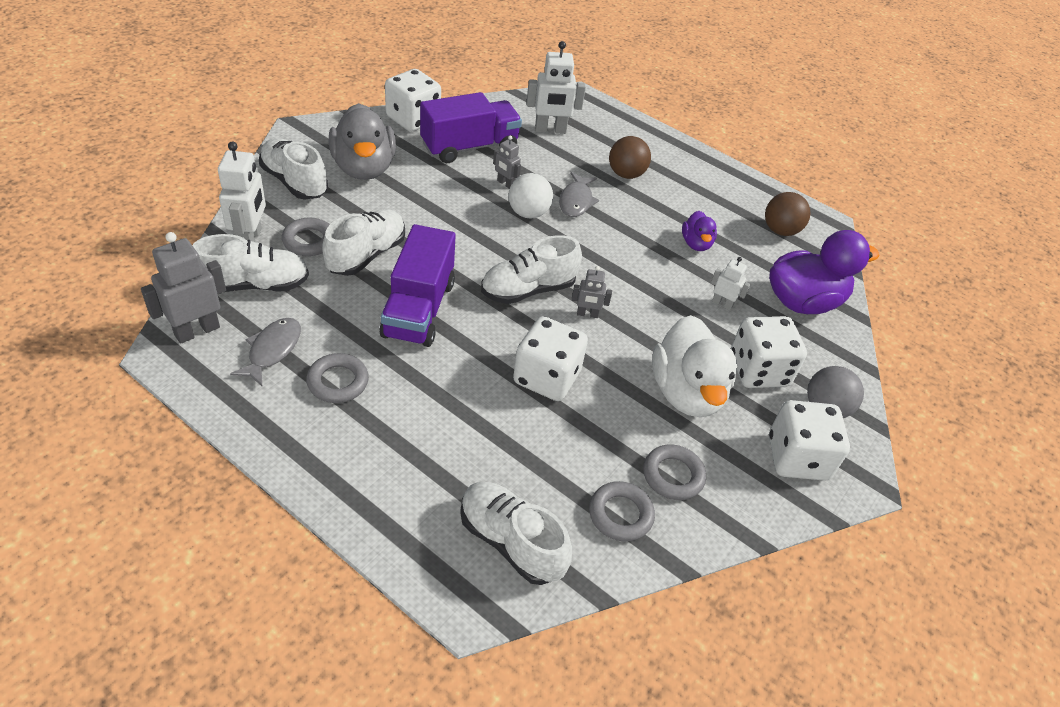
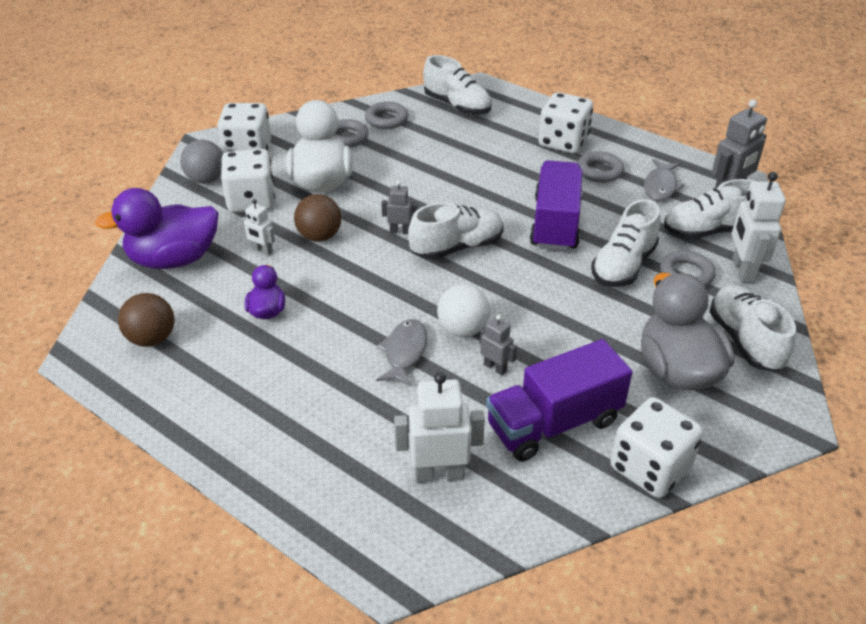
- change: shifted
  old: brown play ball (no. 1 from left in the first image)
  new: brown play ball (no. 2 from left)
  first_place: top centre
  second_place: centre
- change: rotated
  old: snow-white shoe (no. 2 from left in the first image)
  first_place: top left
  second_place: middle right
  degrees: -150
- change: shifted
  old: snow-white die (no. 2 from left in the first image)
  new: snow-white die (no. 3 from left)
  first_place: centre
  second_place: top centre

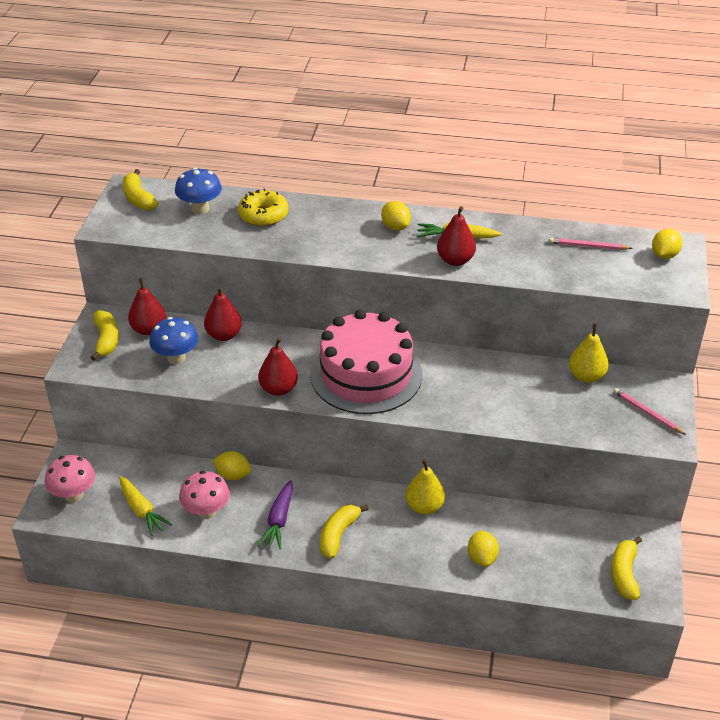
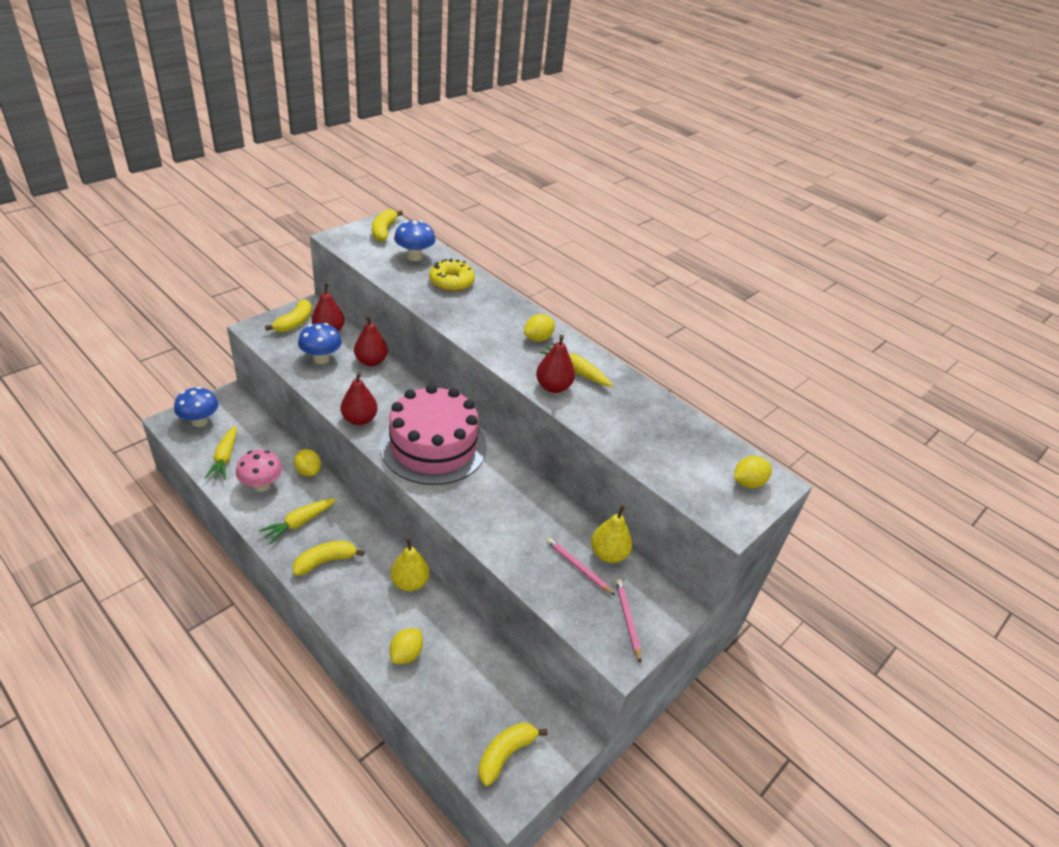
- change: rotated
  old: bright yellow lemon (no. 2 from left in the first image)
  first_place: top centre
  second_place: centre
  degrees: 45
- change: shifted
  old: rosy lead pencil (no. 1 from left)
  first_place: middle right
  second_place: bottom centre
- change: repainted
  old: rosy fungus (no. 1 from left)
  new: cobalt fungus (no. 1 from left)
  first_place: middle left
  second_place: middle left
- change: repainted
  old: violet toy carrot
  new: bright yellow toy carrot (no. 2 from left)
  first_place: bottom centre
  second_place: middle left

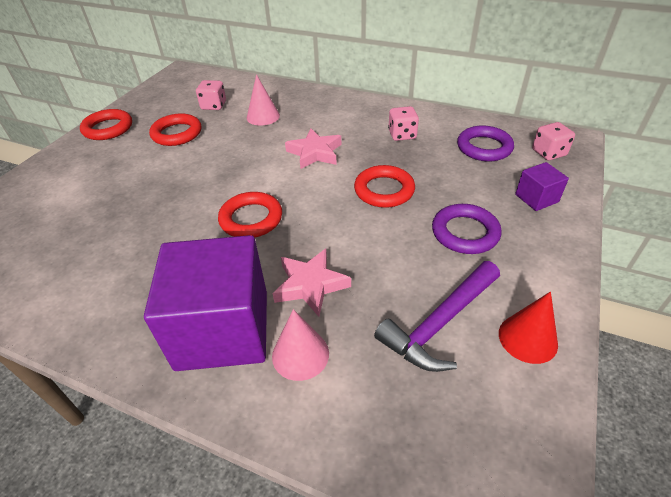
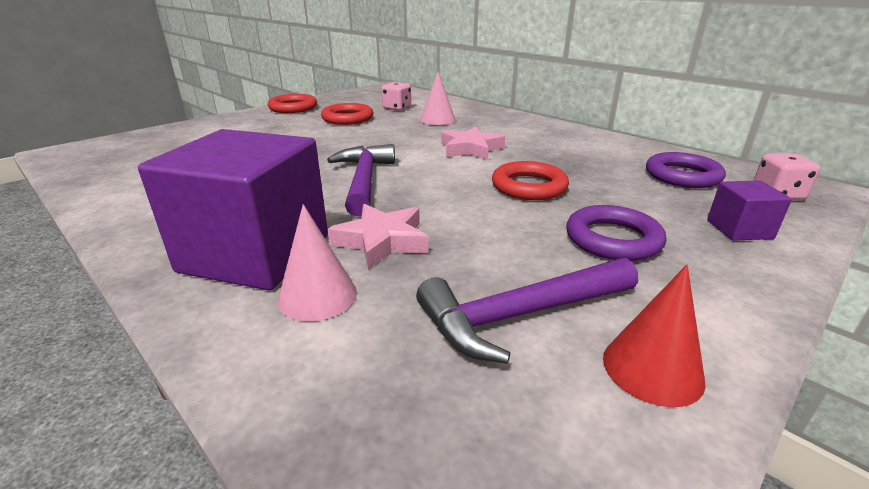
- change: gone
  old: rosy die (no. 2 from left)
  first_place: top centre
- change: swapped
  old: scarlet hoop (no. 3 from left)
  new: violet hammer (no. 1 from left)
  first_place: centre
  second_place: centre

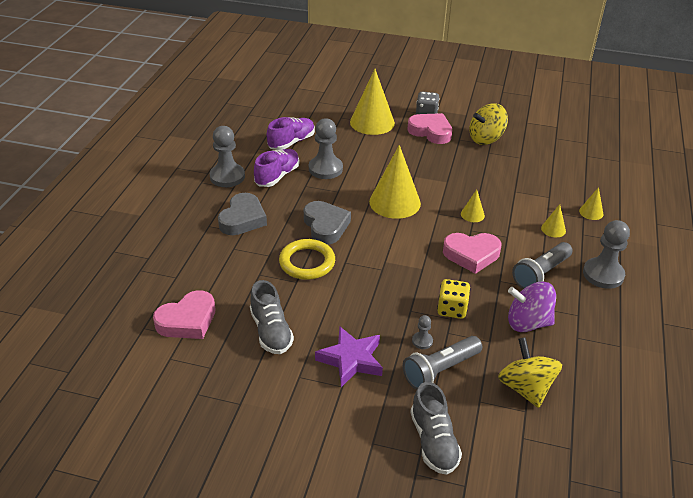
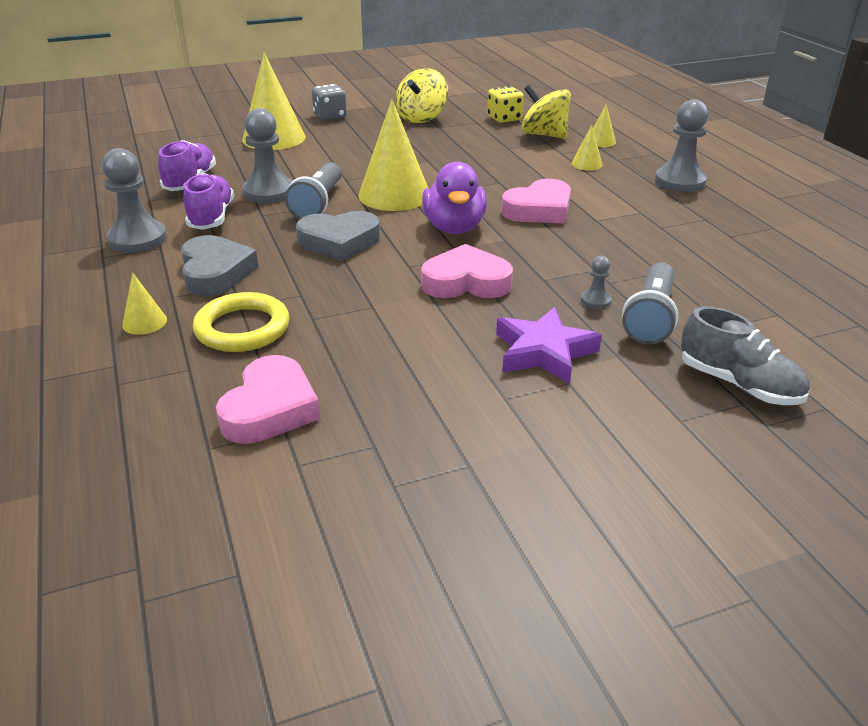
- change: shifted
  old: rosy heart shape (no. 2 from left)
  first_place: top centre
  second_place: centre
- change: shifted
  old: bright yellow cone shape (no. 3 from left in the first image)
  new: bright yellow cone shape (no. 1 from left)
  first_place: middle right
  second_place: middle left
- change: rotated
  old: gray heart shape (no. 2 from left)
  first_place: centre
  second_place: top centre
  degrees: 135
- change: shifted
  old: bright yellow hoop
  first_place: centre
  second_place: middle left
- change: shifted
  old: gray pocket torch (no. 2 from left in the first image)
  new: gray pocket torch (no. 1 from left)
  first_place: middle right
  second_place: top centre
- change: shifted
  old: bright yellow die
  first_place: centre
  second_place: top centre
- change: gone
  old: gray shoe (no. 1 from left)
  first_place: centre
- change: gone
  old: violet spinning top
  first_place: middle right
- change: shifted
  old: bright yellow spinning top (no. 2 from left)
  first_place: bottom right
  second_place: top centre
- change: new
  new: violet rubber duck
  second_place: top centre

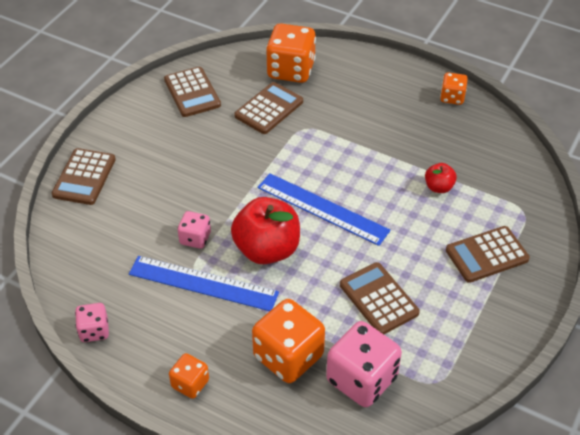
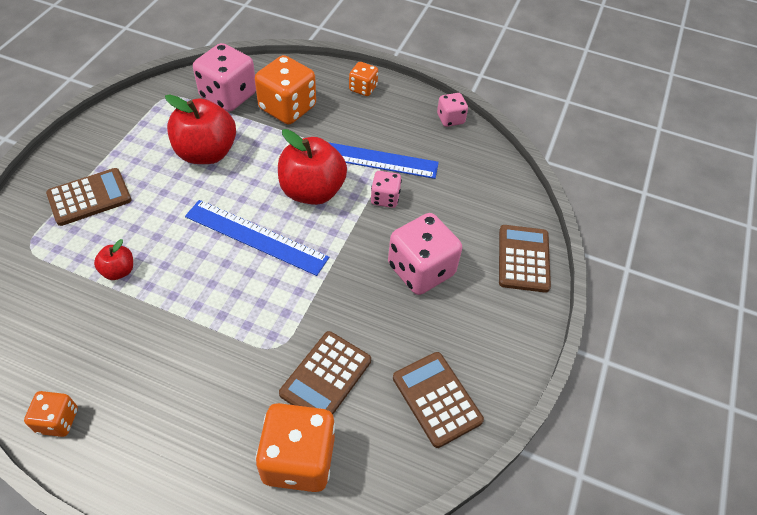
- change: swapped
  old: brown calculator (no. 4 from left)
  new: scarlet toy apple (no. 2 from left)
  first_place: bottom centre
  second_place: top left
- change: new
  new: rosy die (no. 3 from left)
  second_place: centre

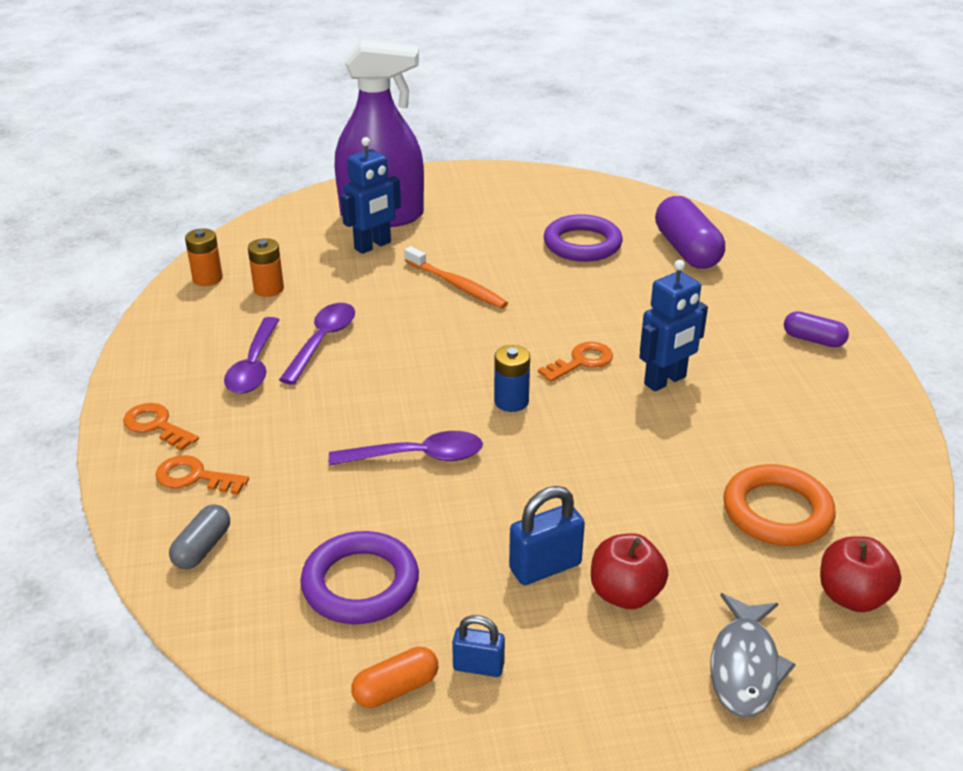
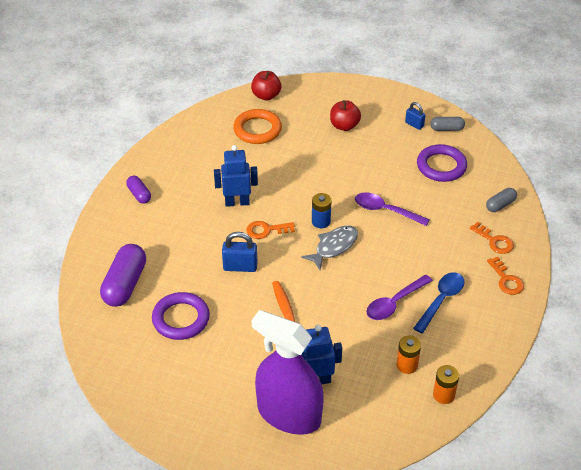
- change: repainted
  old: violet spoon (no. 1 from left)
  new: cobalt spoon
  first_place: middle left
  second_place: middle right
- change: shifted
  old: cobalt small lock (no. 2 from left in the first image)
  new: cobalt small lock (no. 1 from left)
  first_place: bottom centre
  second_place: centre
- change: shifted
  old: gray toy fish
  first_place: bottom right
  second_place: centre
- change: repainted
  old: orange pill
  new: gray pill (no. 1 from left)
  first_place: bottom centre
  second_place: top right

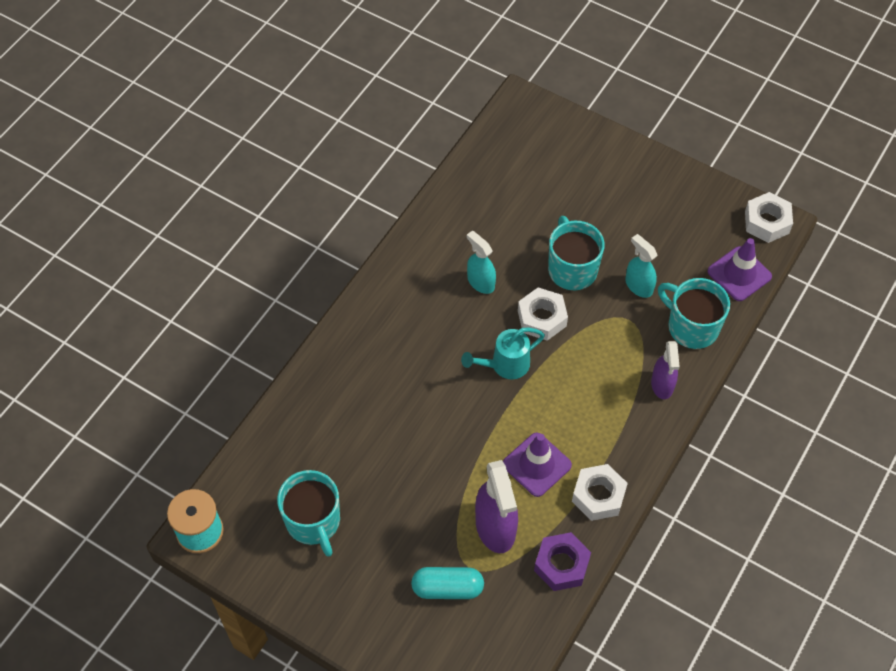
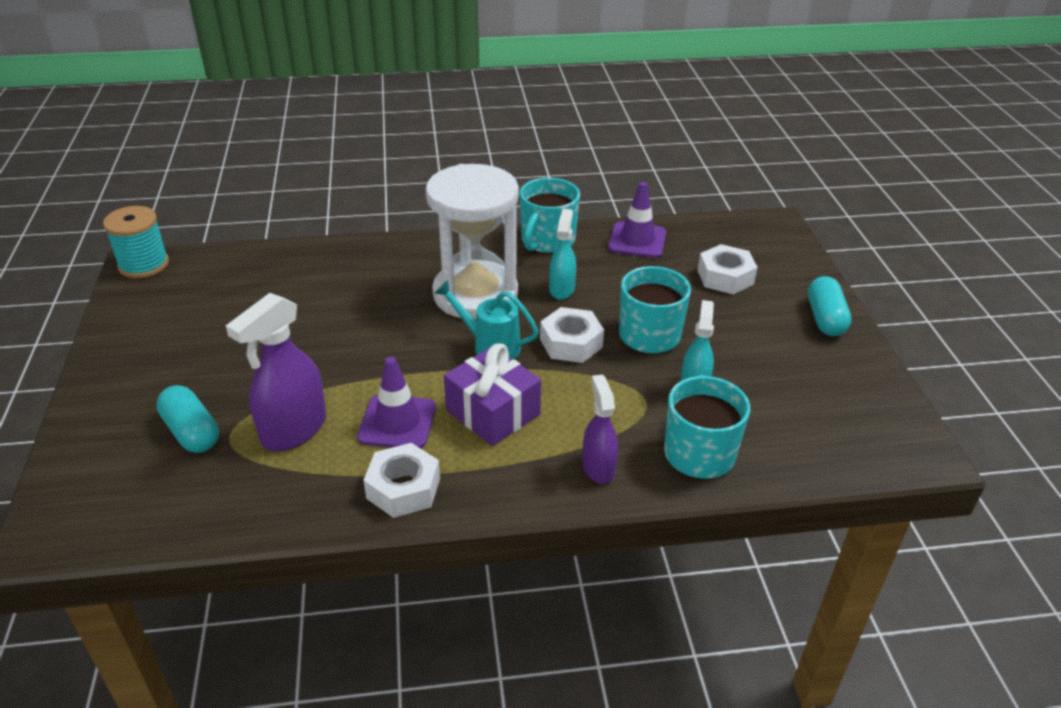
- change: shifted
  old: snow-white hex nut (no. 3 from left)
  first_place: top right
  second_place: middle right
- change: shifted
  old: violet safety cone (no. 2 from left)
  first_place: middle right
  second_place: top centre
- change: rotated
  old: violet sprayer (no. 2 from left)
  first_place: middle right
  second_place: centre
  degrees: 120
- change: shifted
  old: turquoise coffee mug (no. 1 from left)
  first_place: bottom centre
  second_place: top centre
- change: gone
  old: violet hex nut
  first_place: bottom centre
- change: new
  new: snow-white sandglass
  second_place: centre
- change: new
  new: turquoise pill (no. 2 from left)
  second_place: middle right
- change: new
  new: violet present
  second_place: centre

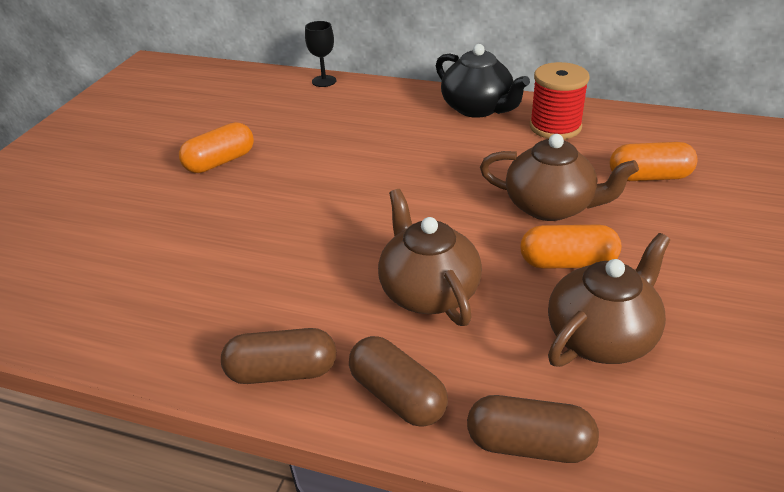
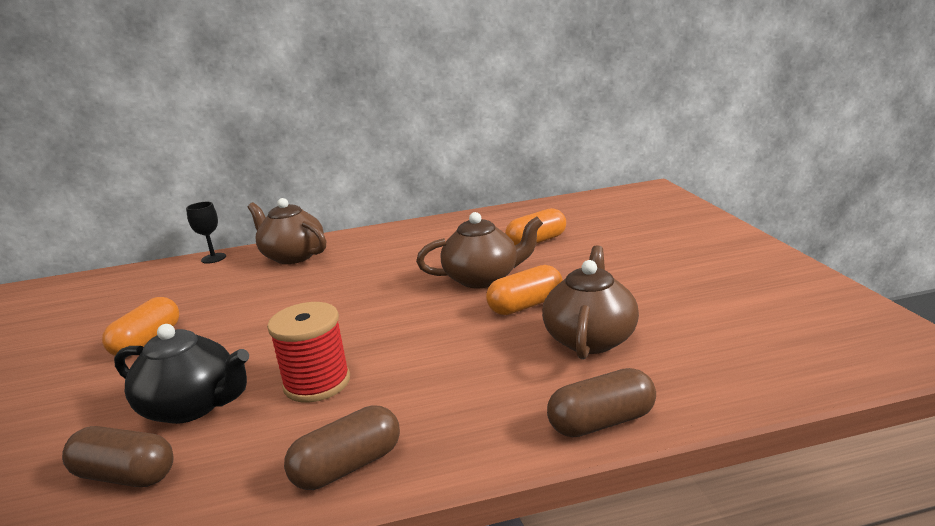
- change: shifted
  old: ebony tea pot
  first_place: top centre
  second_place: bottom left
- change: shifted
  old: scarlet spool
  first_place: top right
  second_place: bottom left
- change: shifted
  old: brown tea pot (no. 1 from left)
  first_place: centre
  second_place: middle left
- change: shifted
  old: brown pill (no. 2 from left in the first image)
  new: brown pill (no. 1 from left)
  first_place: bottom centre
  second_place: bottom left

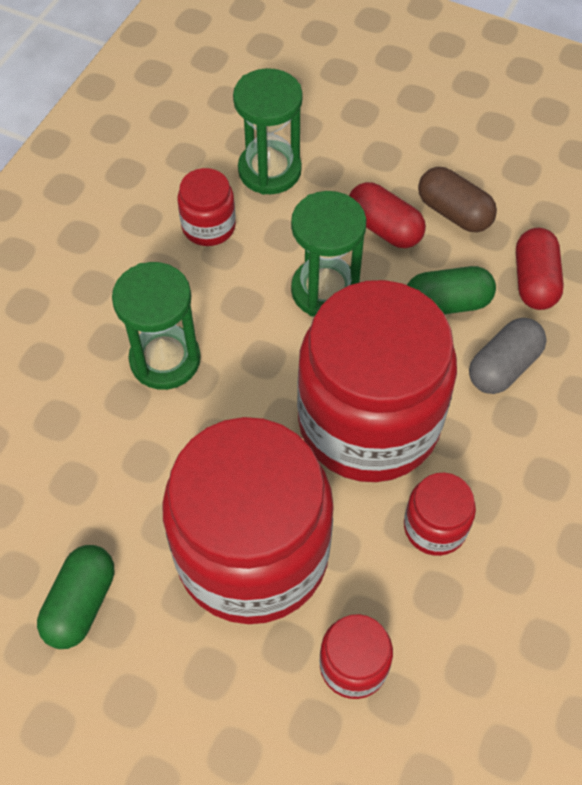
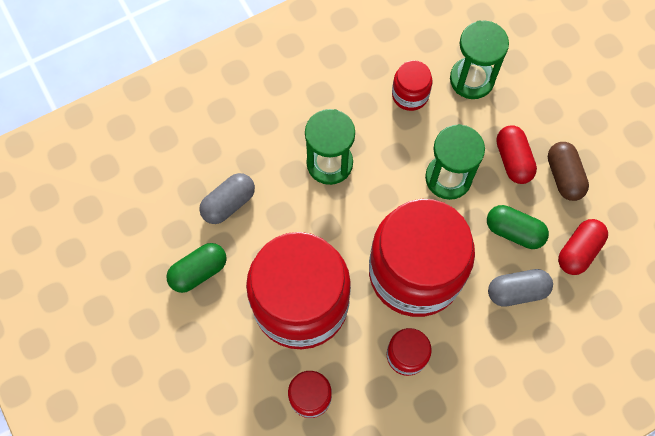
- change: new
  new: gray pill (no. 1 from left)
  second_place: centre

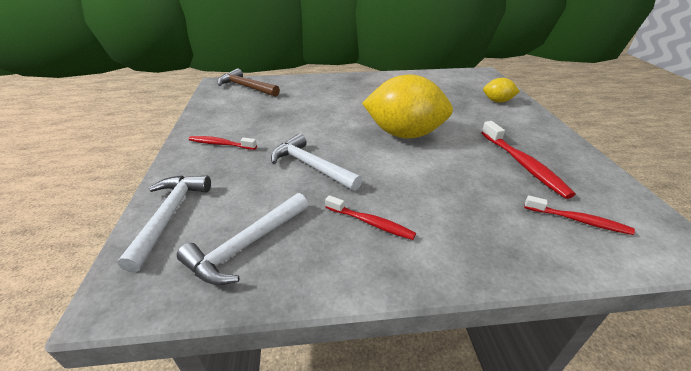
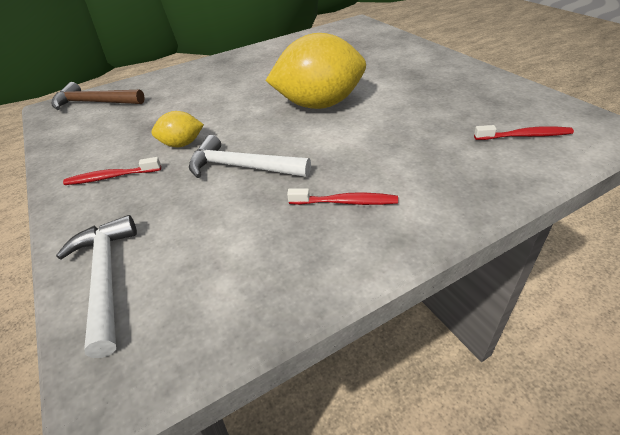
- change: shifted
  old: bright yellow lemon (no. 2 from left in the first image)
  new: bright yellow lemon (no. 1 from left)
  first_place: top right
  second_place: top left
- change: gone
  old: scarlet tooth brush (no. 3 from left)
  first_place: middle right
- change: gone
  old: snow-white hammer (no. 2 from left)
  first_place: centre

